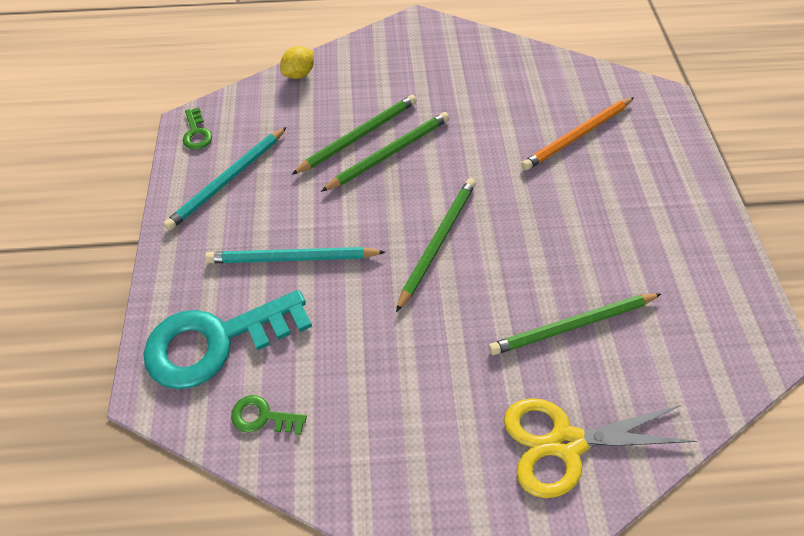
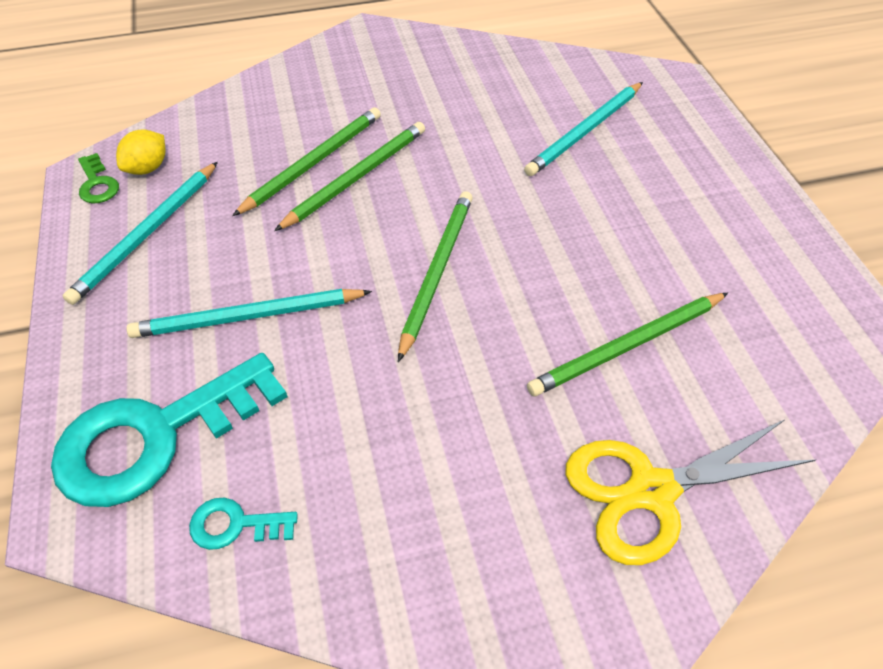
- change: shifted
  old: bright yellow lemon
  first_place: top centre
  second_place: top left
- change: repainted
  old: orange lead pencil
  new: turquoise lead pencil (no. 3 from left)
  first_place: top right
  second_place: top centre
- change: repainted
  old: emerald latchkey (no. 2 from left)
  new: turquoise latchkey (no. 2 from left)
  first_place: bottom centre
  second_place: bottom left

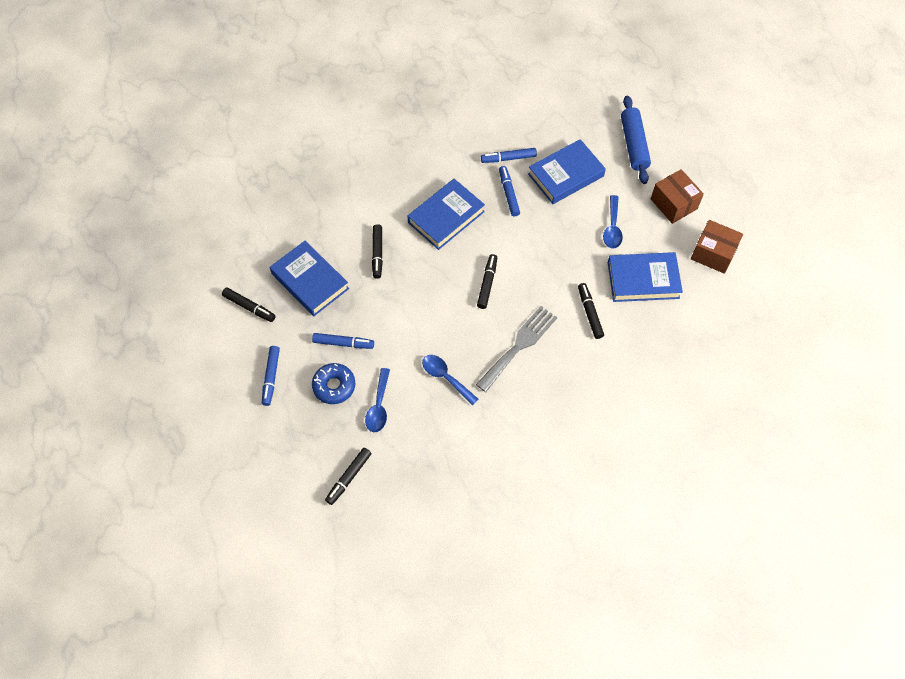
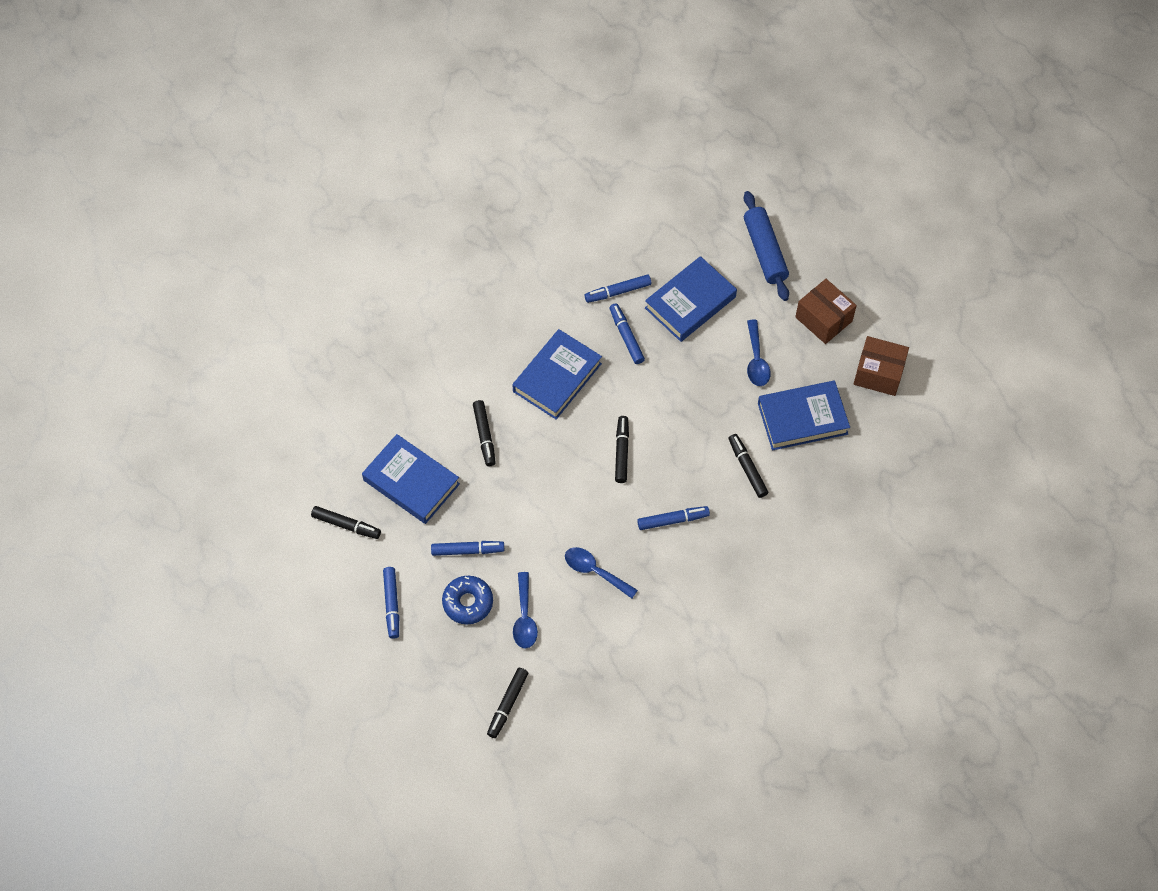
- change: swapped
  old: gray dinner fork
  new: cobalt marker pen (no. 5 from left)
  first_place: centre
  second_place: centre

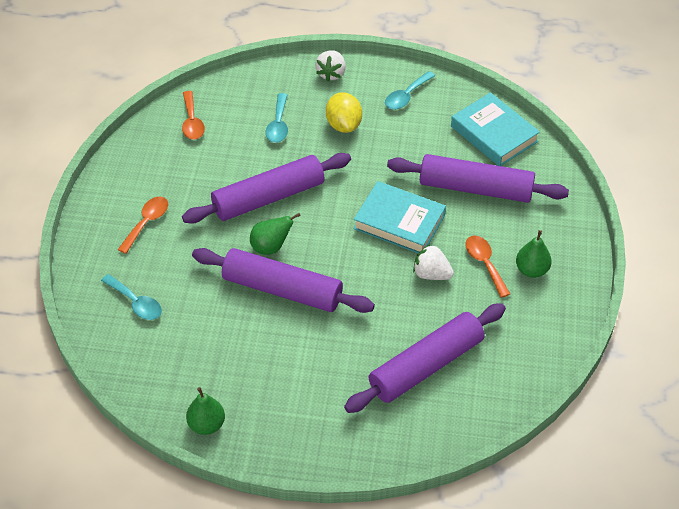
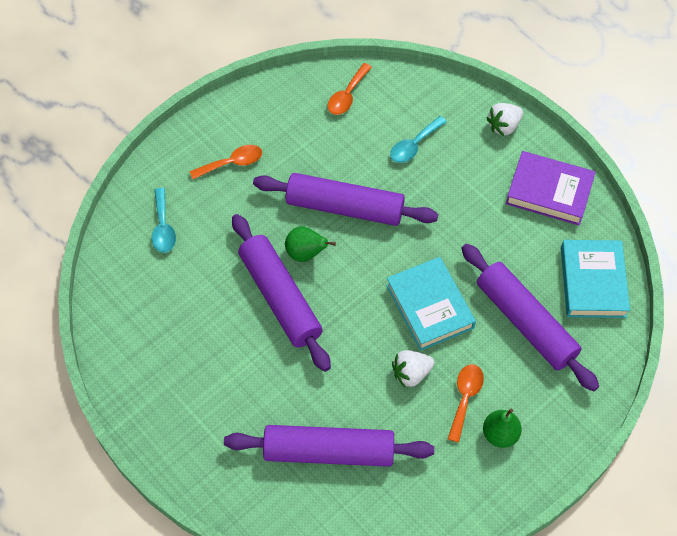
- change: swapped
  old: turquoise spoon (no. 3 from left)
  new: violet book
  first_place: top centre
  second_place: middle right
- change: gone
  old: bright yellow lemon
  first_place: top centre
- change: rotated
  old: snow-white strawberry (no. 2 from left in the first image)
  first_place: centre
  second_place: bottom centre
  degrees: -90
- change: gone
  old: emerald toy pear (no. 1 from left)
  first_place: bottom left

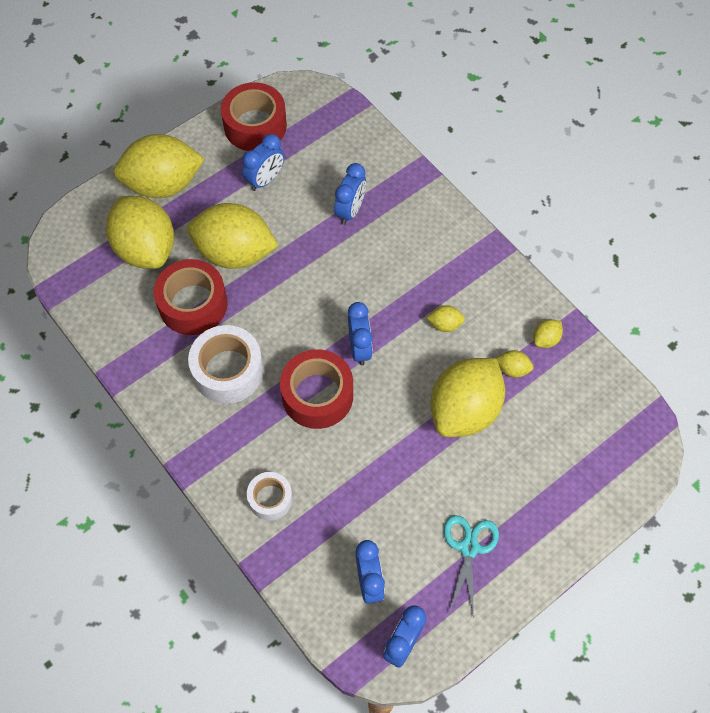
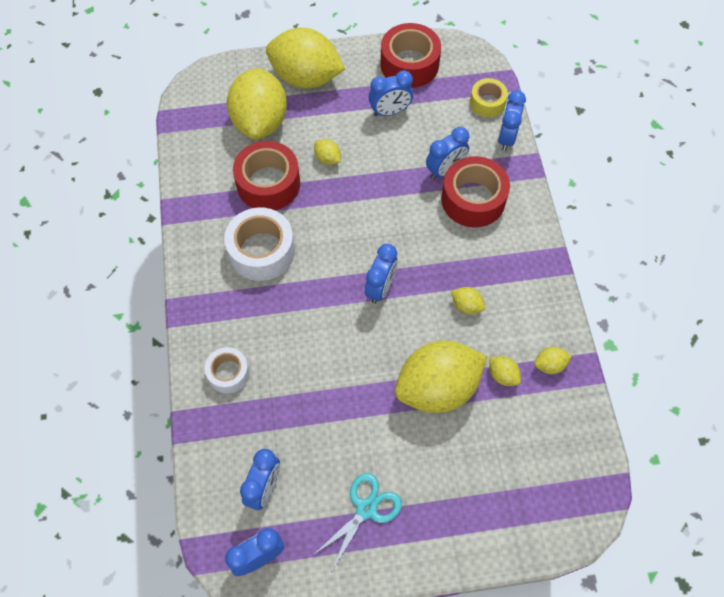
- change: scaled
  old: bright yellow lemon (no. 3 from left)
  first_place: top left
  second_place: top centre
  factor: 0.4
- change: shifted
  old: scarlet roll of tape (no. 3 from left)
  first_place: centre
  second_place: top centre
- change: new
  new: bright yellow roll of tape
  second_place: top right
- change: new
  new: cobalt clock (no. 6 from left)
  second_place: top right

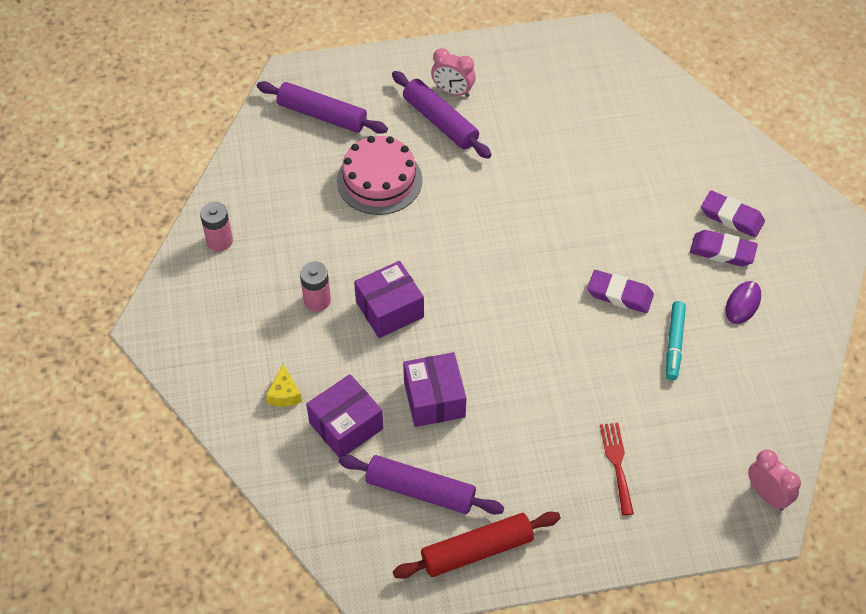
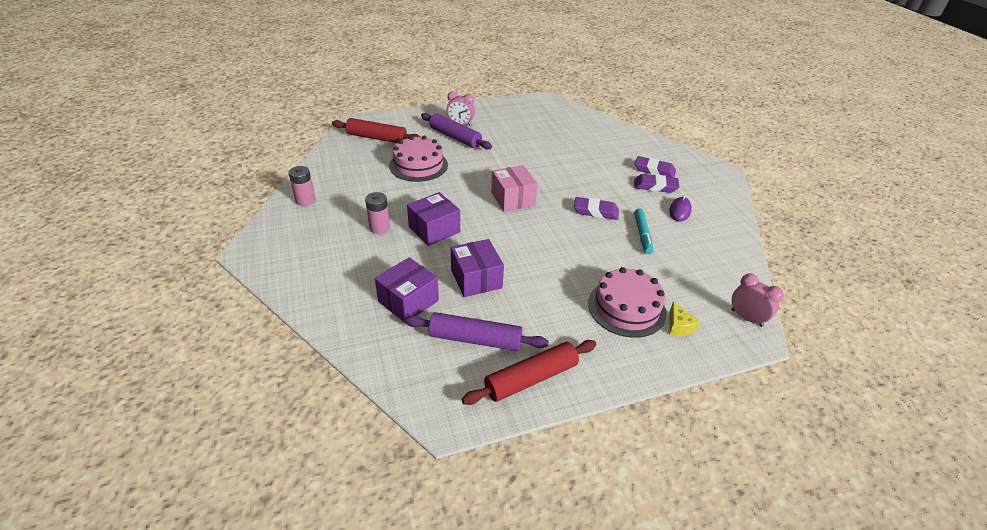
- change: repainted
  old: violet dough roller (no. 1 from left)
  new: scarlet dough roller (no. 1 from left)
  first_place: top centre
  second_place: top centre
- change: shifted
  old: bright yellow cheese wedge
  first_place: middle left
  second_place: middle right
- change: swapped
  old: scarlet dinner fork
  new: rosy gateau (no. 2 from left)
  first_place: bottom right
  second_place: centre
- change: new
  new: rosy package
  second_place: centre

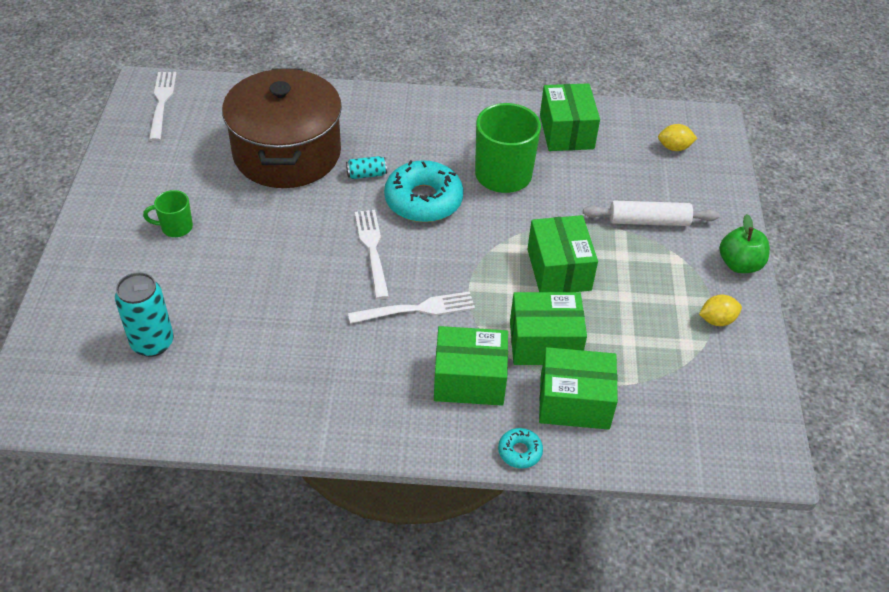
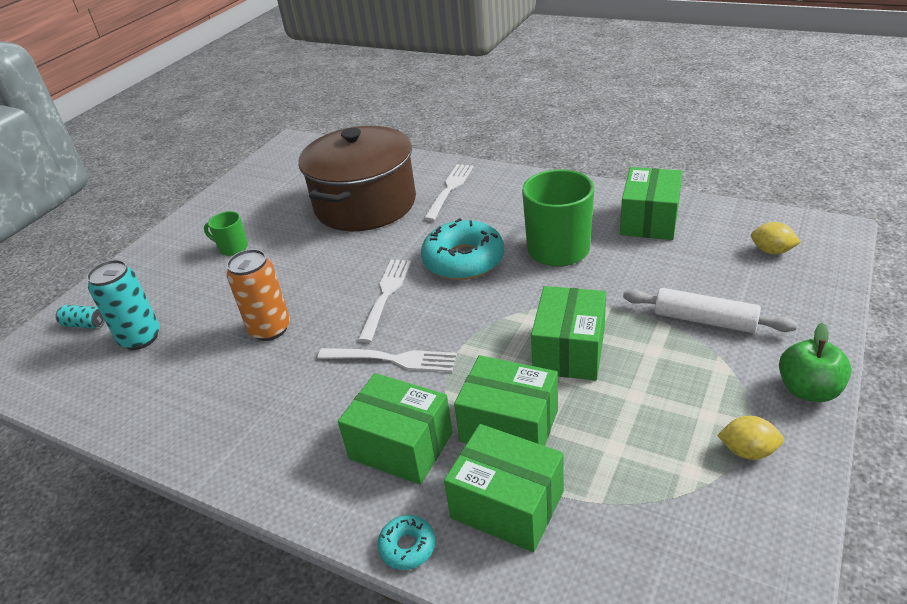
- change: shifted
  old: snow-white dinner fork (no. 1 from left in the first image)
  new: snow-white dinner fork (no. 3 from left)
  first_place: top left
  second_place: top centre
- change: shifted
  old: turquoise soda can (no. 2 from left in the first image)
  new: turquoise soda can (no. 1 from left)
  first_place: top centre
  second_place: middle left
- change: new
  new: orange soda can
  second_place: middle left

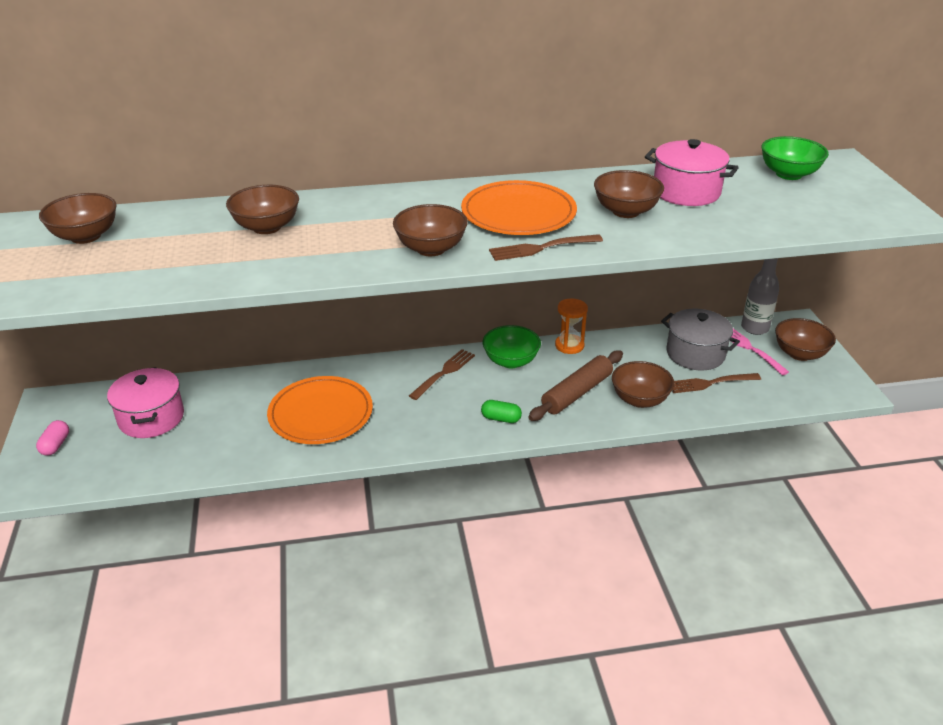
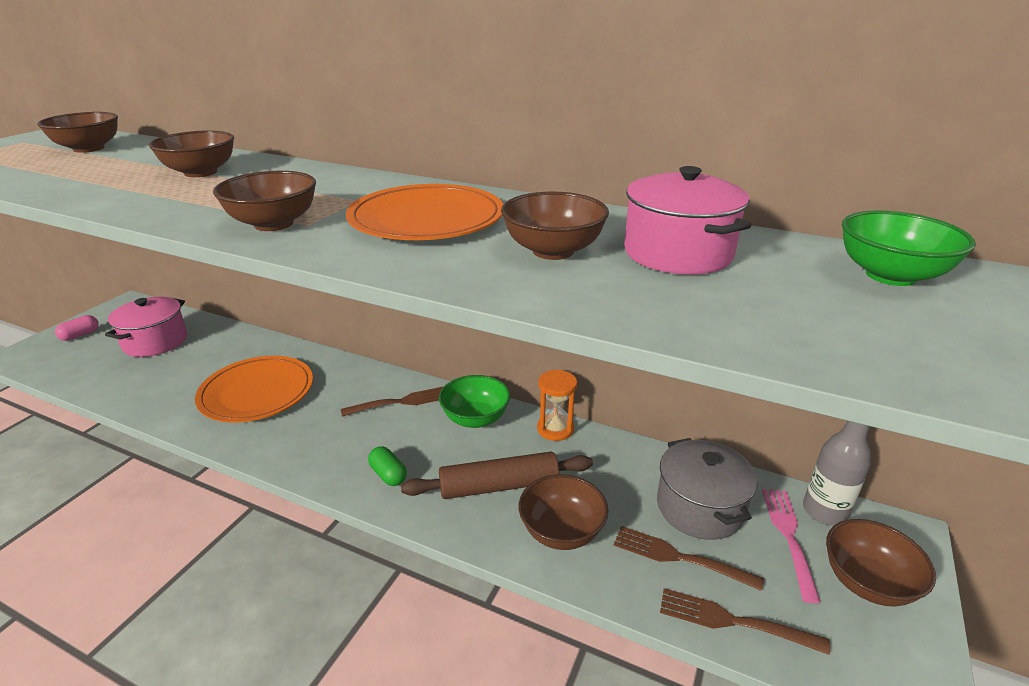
- change: shifted
  old: brown dinner fork (no. 2 from left in the first image)
  new: brown dinner fork (no. 3 from left)
  first_place: centre
  second_place: bottom right

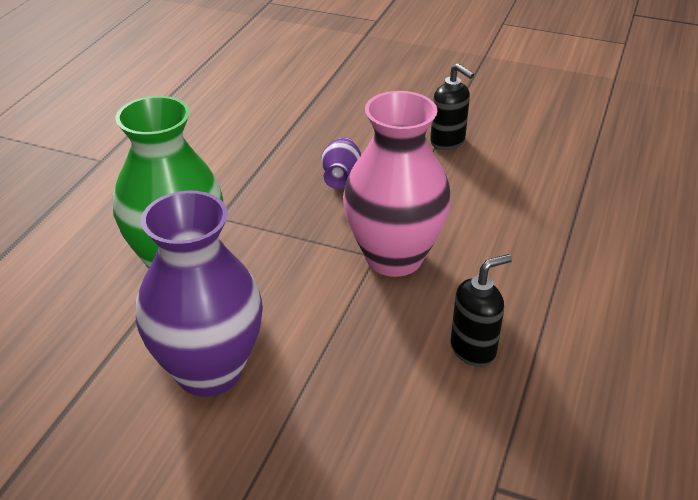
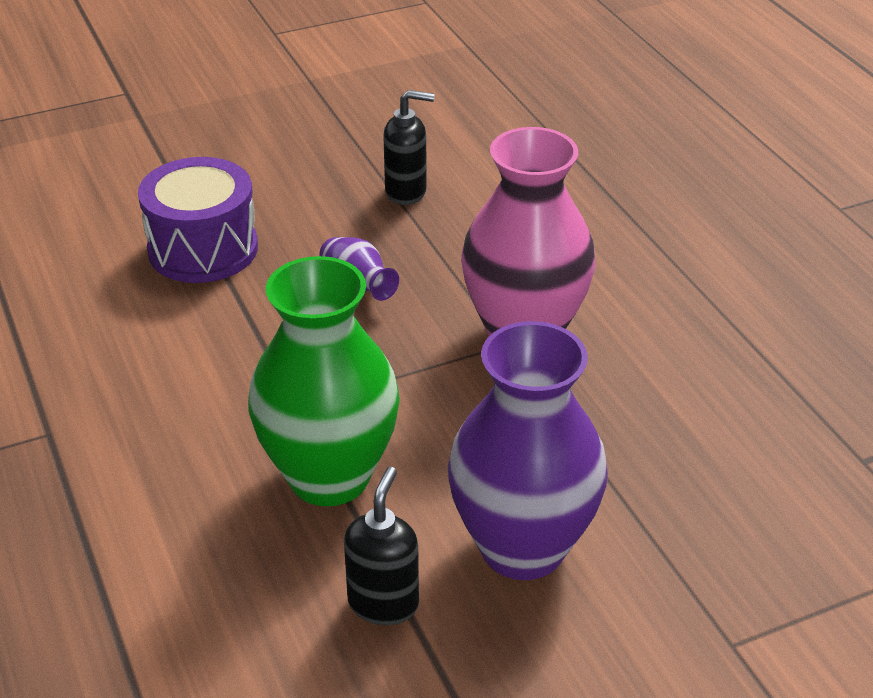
- change: shifted
  old: ebony pump bottle (no. 2 from left in the first image)
  new: ebony pump bottle (no. 1 from left)
  first_place: middle right
  second_place: bottom centre
- change: new
  new: violet snare drum
  second_place: top left

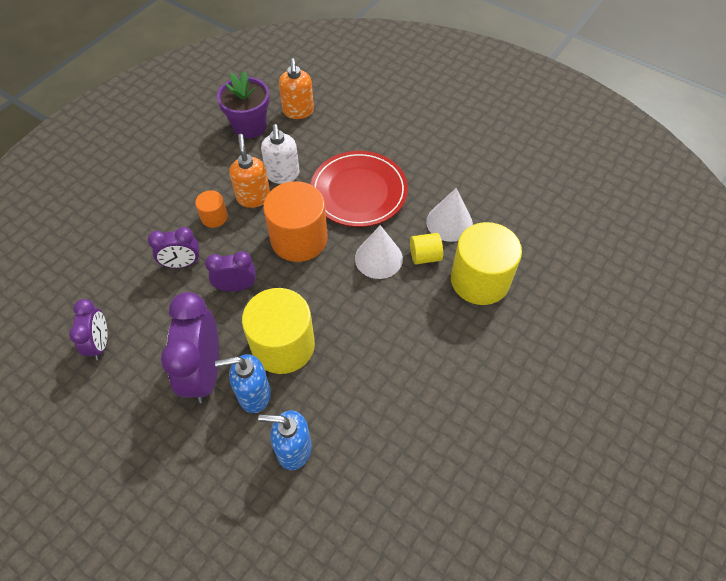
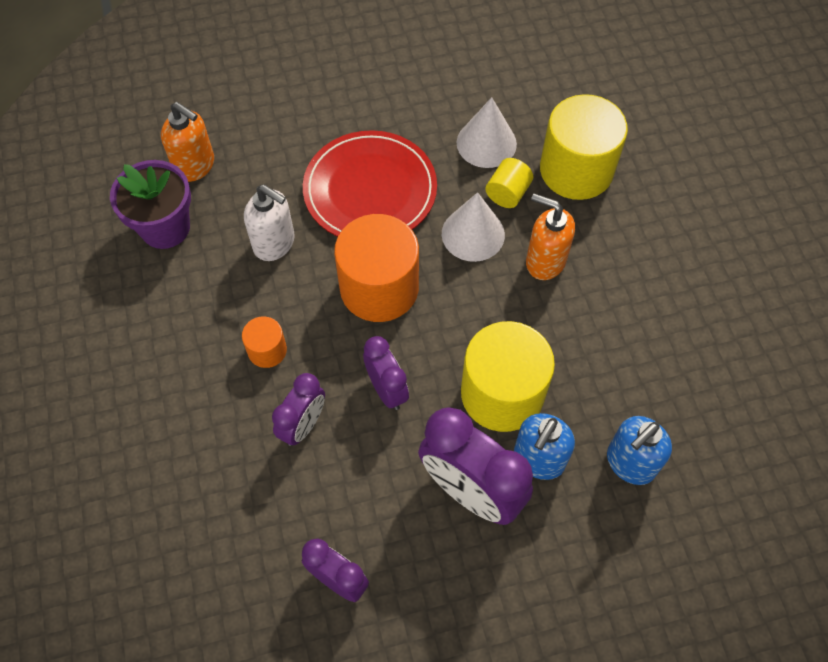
- change: shifted
  old: orange pump bottle (no. 1 from left in the first image)
  new: orange pump bottle (no. 2 from left)
  first_place: top centre
  second_place: centre
- change: rotated
  old: violet clock (no. 4 from left in the first image)
  first_place: middle left
  second_place: centre
  degrees: 120

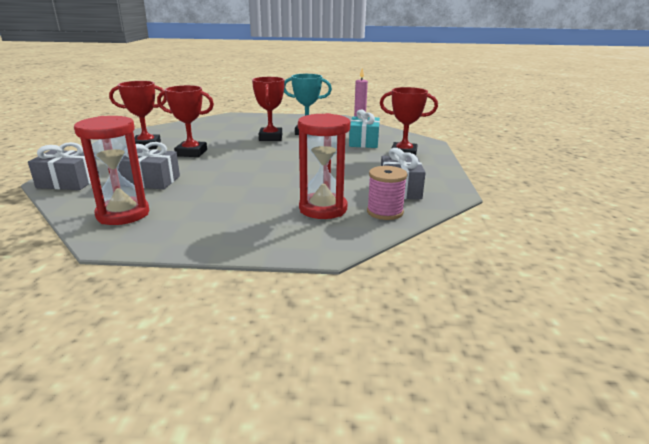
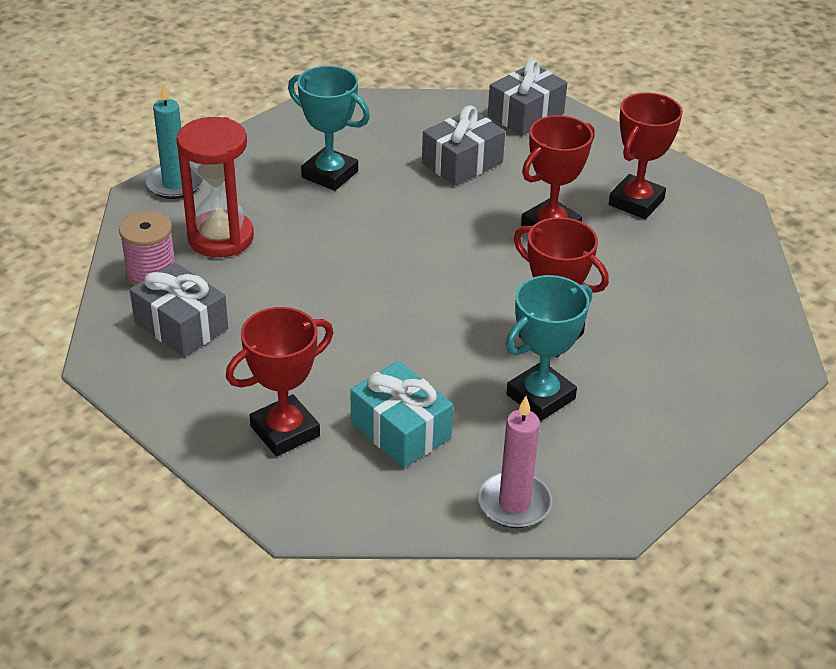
- change: gone
  old: scarlet sandglass (no. 1 from left)
  first_place: middle left
- change: new
  new: turquoise prize cup (no. 1 from left)
  second_place: top centre
- change: new
  new: turquoise pillar candle
  second_place: top left

